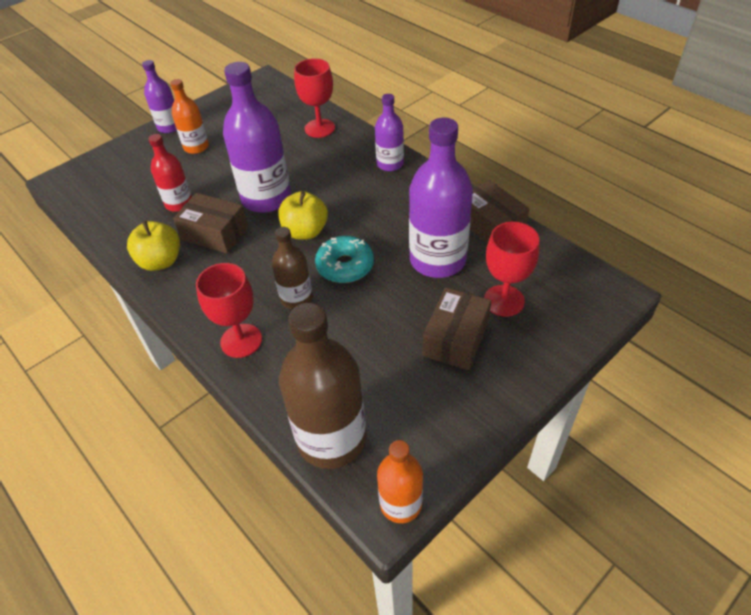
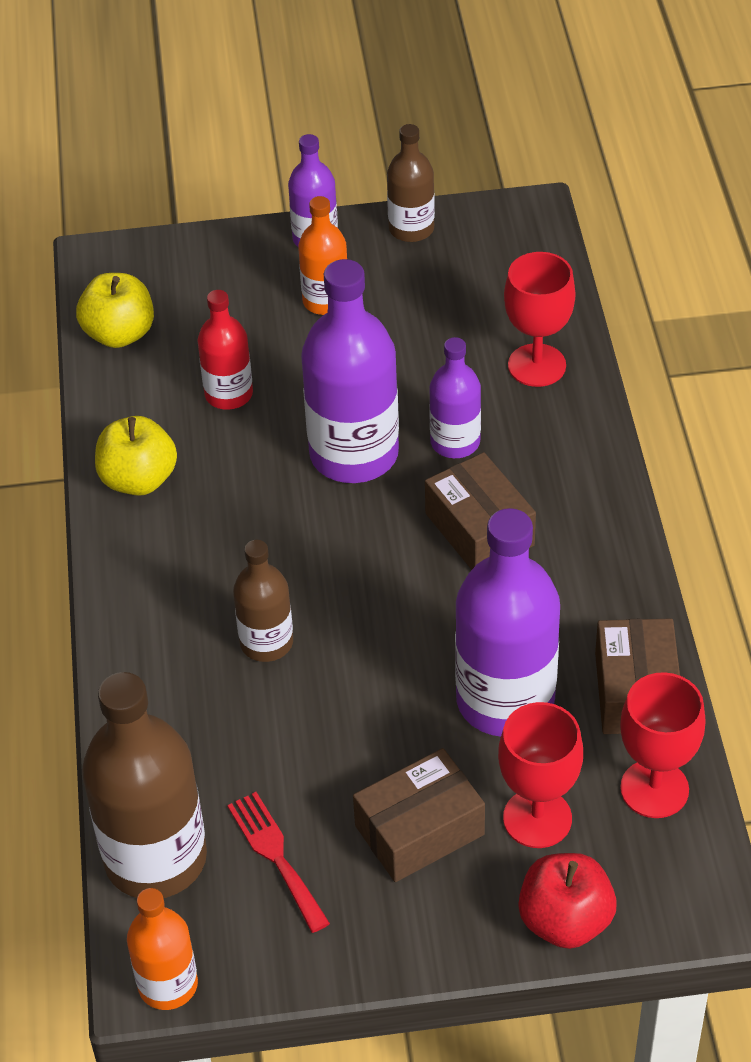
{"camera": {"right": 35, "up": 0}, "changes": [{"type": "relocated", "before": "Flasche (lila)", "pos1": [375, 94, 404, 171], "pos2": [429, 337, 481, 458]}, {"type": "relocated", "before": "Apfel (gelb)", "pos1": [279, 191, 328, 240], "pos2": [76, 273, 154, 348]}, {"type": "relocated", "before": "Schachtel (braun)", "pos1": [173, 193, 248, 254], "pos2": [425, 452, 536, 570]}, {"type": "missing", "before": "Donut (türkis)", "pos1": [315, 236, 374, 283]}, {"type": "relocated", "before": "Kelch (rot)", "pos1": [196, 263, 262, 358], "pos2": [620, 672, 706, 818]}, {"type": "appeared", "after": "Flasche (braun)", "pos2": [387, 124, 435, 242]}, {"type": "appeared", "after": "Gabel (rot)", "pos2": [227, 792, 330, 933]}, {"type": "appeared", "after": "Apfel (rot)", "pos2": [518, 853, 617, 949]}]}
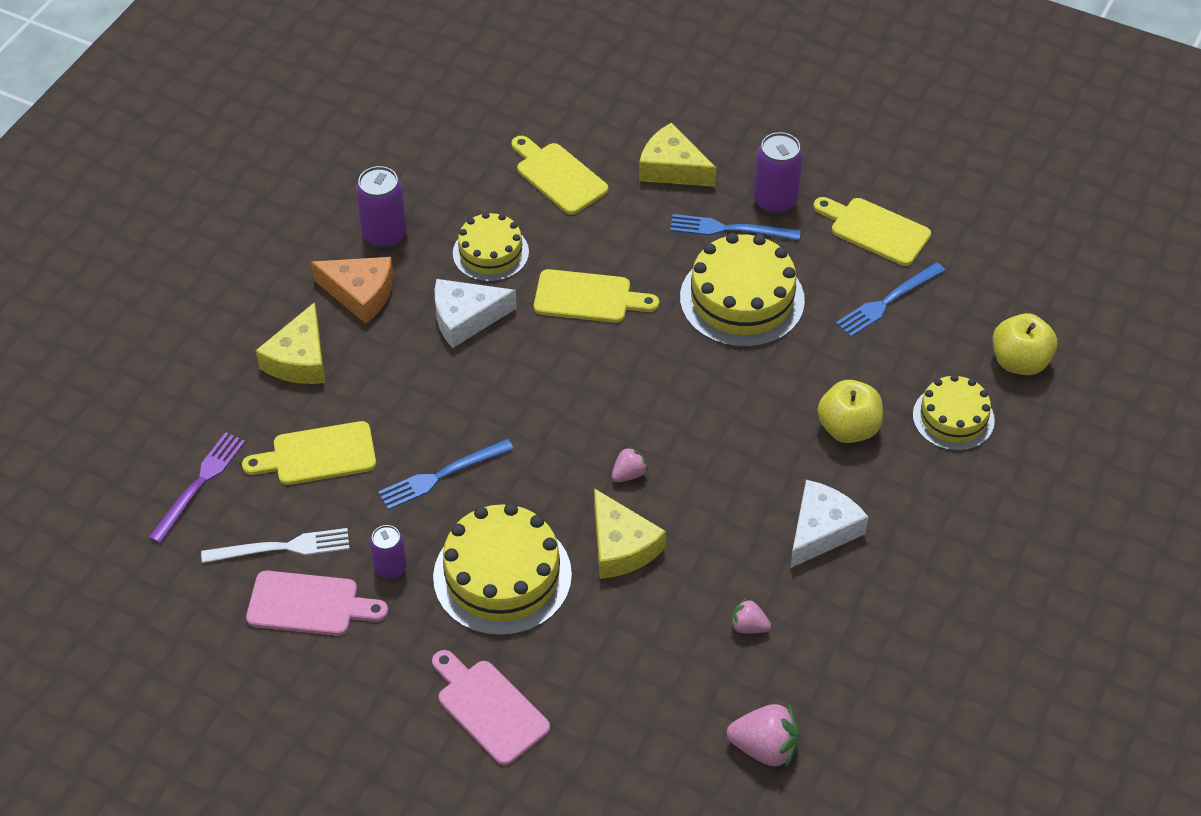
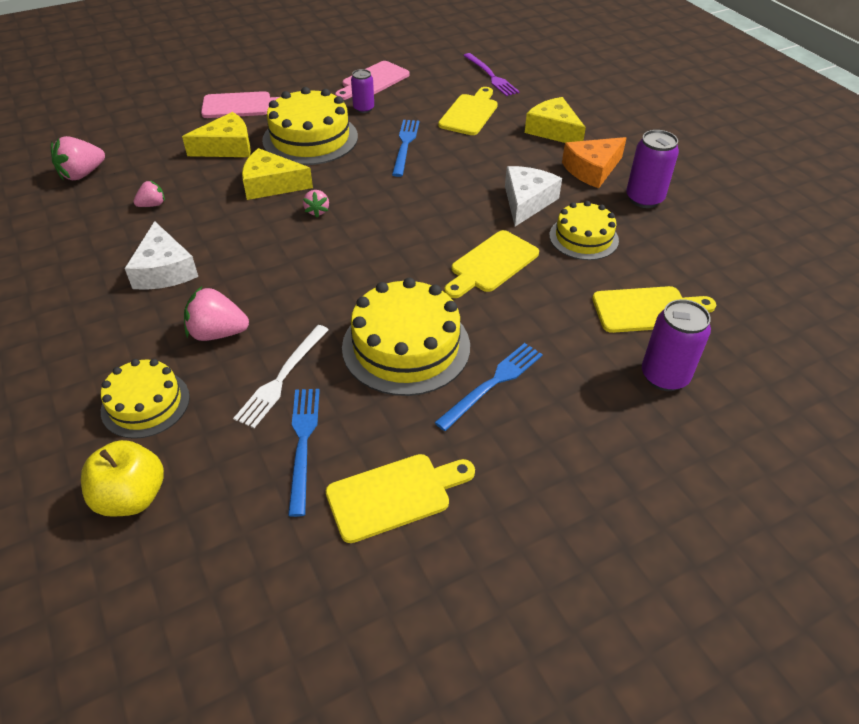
{"camera": {"right": 125, "up": -5}, "changes": [{"type": "relocated", "before": "Käse (gelb)", "pos1": [639, 123, 716, 187], "pos2": [182, 112, 251, 157]}, {"type": "relocated", "before": "Dose (lila)", "pos1": [753, 132, 803, 214], "pos2": [642, 299, 711, 391]}, {"type": "exchanged", "before": "Apfel (gelb)", "after": "Erdbeere (rosa)", "pos1": [817, 380, 883, 443], "pos2": [184, 286, 249, 341]}, {"type": "relocated", "before": "Gabel (weiß)", "pos1": [201, 528, 350, 563], "pos2": [233, 325, 329, 428]}]}
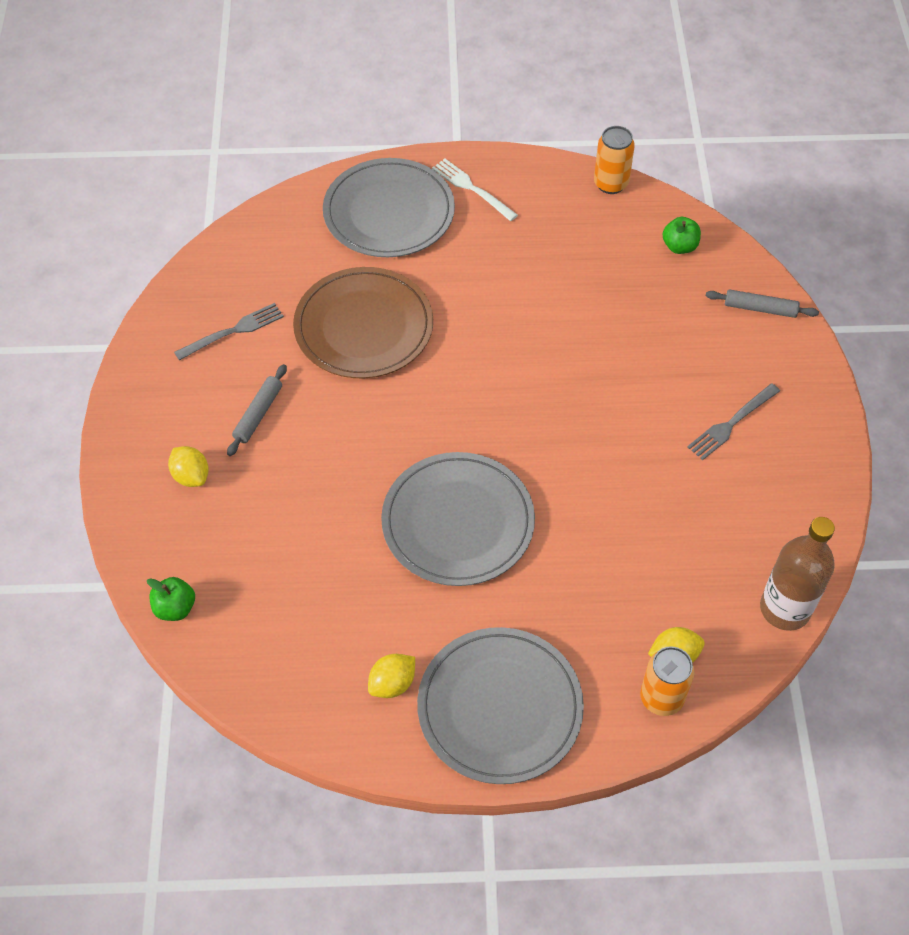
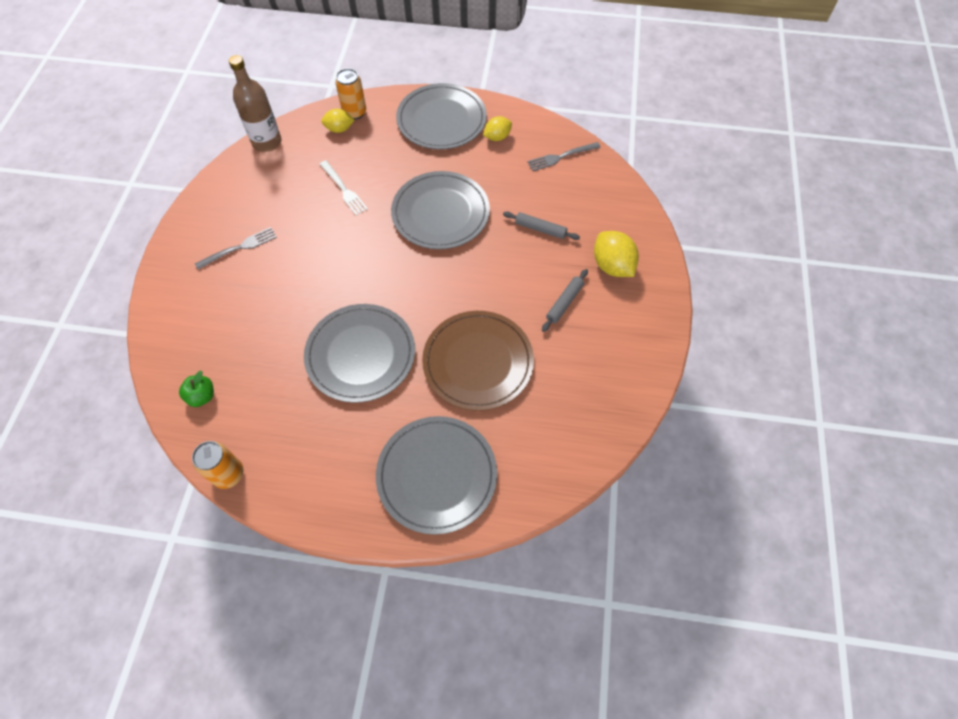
{"camera": {"right": -170, "up": 5}, "changes": [{"type": "relocated", "before": "Gabel (weiß)", "pos1": [432, 159, 518, 221], "pos2": [320, 160, 368, 215]}, {"type": "relocated", "before": "Nudelholz (grau)", "pos1": [706, 289, 819, 318], "pos2": [503, 211, 580, 240]}, {"type": "relocated", "before": "Gabel (grau)", "pos1": [174, 303, 284, 361], "pos2": [527, 142, 601, 171]}, {"type": "size", "before": "Zitrone (gelb)", "pos1": [168, 446, 209, 487], "pos2": [594, 231, 639, 277], "scale": 1.59}, {"type": "missing", "before": "Apfel (grün)", "pos1": [147, 577, 195, 621]}, {"type": "appeared", "after": "Teller (grau)", "pos2": [304, 304, 415, 403]}]}
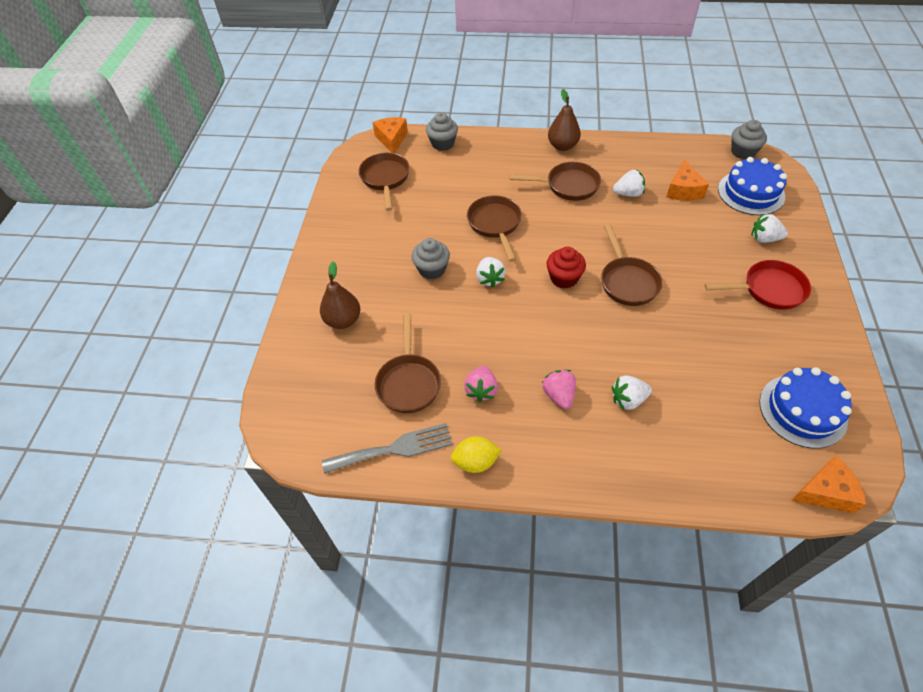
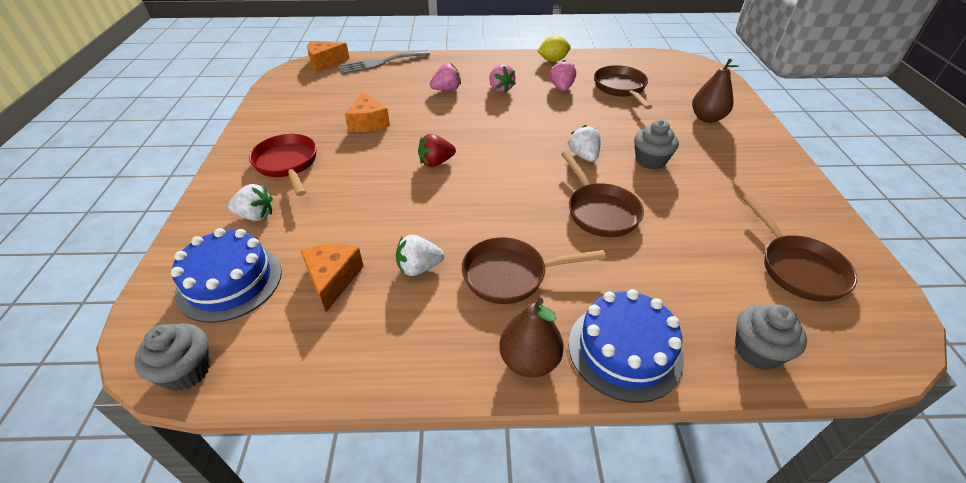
{"camera": {"right": 170, "up": -10}, "changes": [{"type": "relocated", "before": "Käse (orange)", "pos1": [372, 117, 408, 153], "pos2": [345, 91, 390, 132]}, {"type": "exchanged", "before": "Pfanne (braun)", "after": "Erdbeere (rot)", "pos1": [601, 224, 663, 306], "pos2": [418, 134, 456, 167]}, {"type": "missing", "before": "Muffin (rot)", "pos1": [546, 247, 586, 288]}, {"type": "spun", "before": "Pfanne (rot)", "pos1": [704, 260, 811, 310], "pos2": [249, 134, 317, 196], "turn": 75}, {"type": "relocated", "before": "Kuchen (blau)", "pos1": [759, 367, 852, 449], "pos2": [569, 289, 684, 403]}, {"type": "colour", "before": "Erdbeere (weiß)", "after": "Erdbeere (rosa)", "pos1": [612, 375, 652, 410], "pos2": [430, 63, 461, 91]}, {"type": "relocated", "before": "Gabel (grau)", "pos1": [322, 423, 453, 474], "pos2": [340, 50, 430, 74]}]}
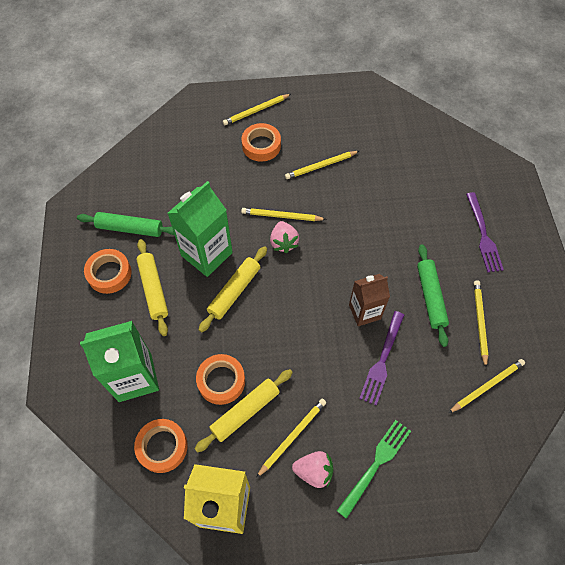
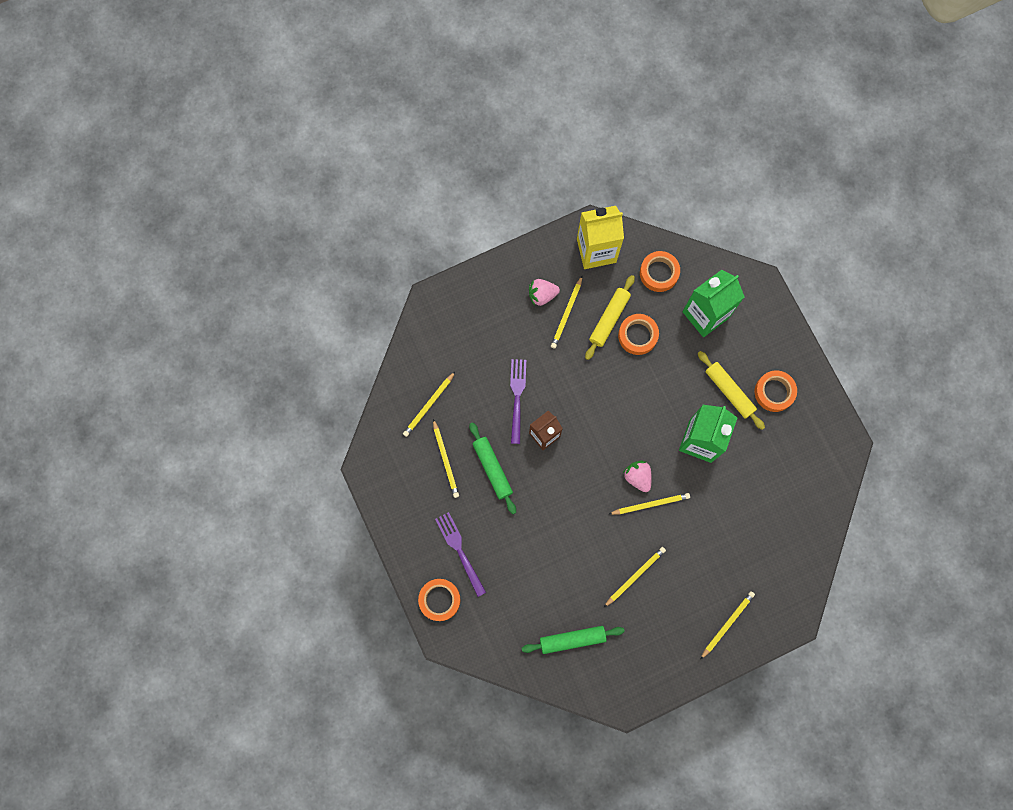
{"camera": {"right": 160, "up": 15}, "changes": [{"type": "relocated", "before": "Klebeband (orange)", "pos1": [241, 123, 281, 162], "pos2": [418, 579, 460, 621]}, {"type": "relocated", "before": "Nudelholz (grün)", "pos1": [77, 212, 174, 237], "pos2": [522, 626, 625, 654]}, {"type": "missing", "before": "Nudelholz (gelb)", "pos1": [199, 246, 267, 332]}, {"type": "missing", "before": "Gabel (grün)", "pos1": [337, 420, 411, 519]}]}
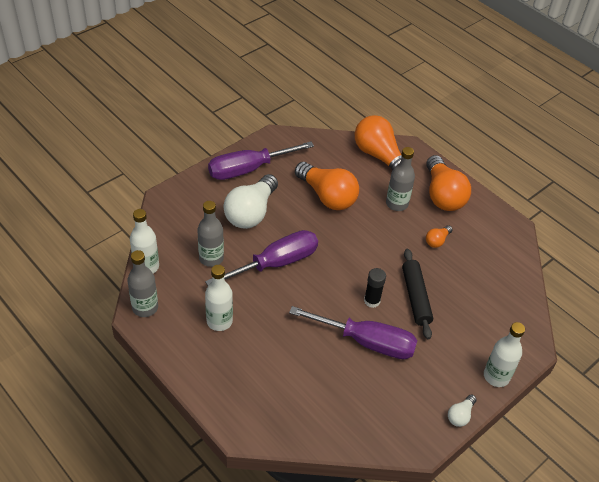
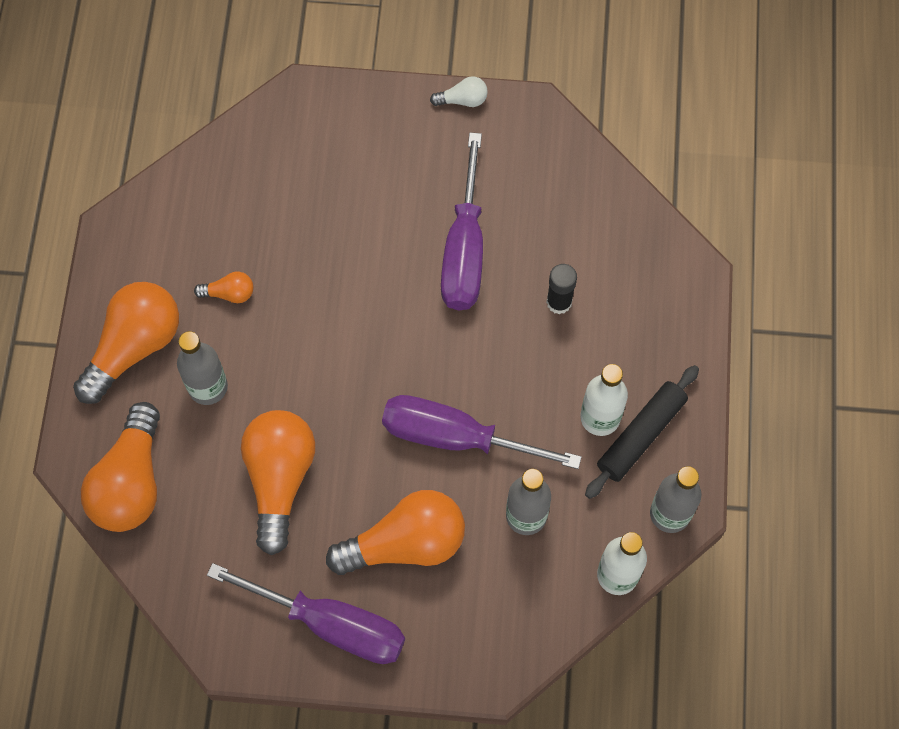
{"camera": {"right": -130, "up": 20}, "changes": [{"type": "colour", "before": "Glühbirne (weiß)", "after": "Glühbirne (orange)", "pos1": [224, 174, 278, 229], "pos2": [326, 490, 465, 575]}, {"type": "relocated", "before": "Nudelholz (schwarz)", "pos1": [402, 249, 433, 339], "pos2": [585, 365, 699, 499]}, {"type": "relocated", "before": "Klebestift (schwarz)", "pos1": [364, 268, 386, 308], "pos2": [546, 264, 577, 314]}, {"type": "spun", "before": "Schraubenzieher (lila)", "pos1": [289, 306, 418, 359], "pos2": [441, 133, 483, 311], "turn": -150}, {"type": "missing", "before": "Flasche (weiß)", "pos1": [484, 322, 525, 387]}]}
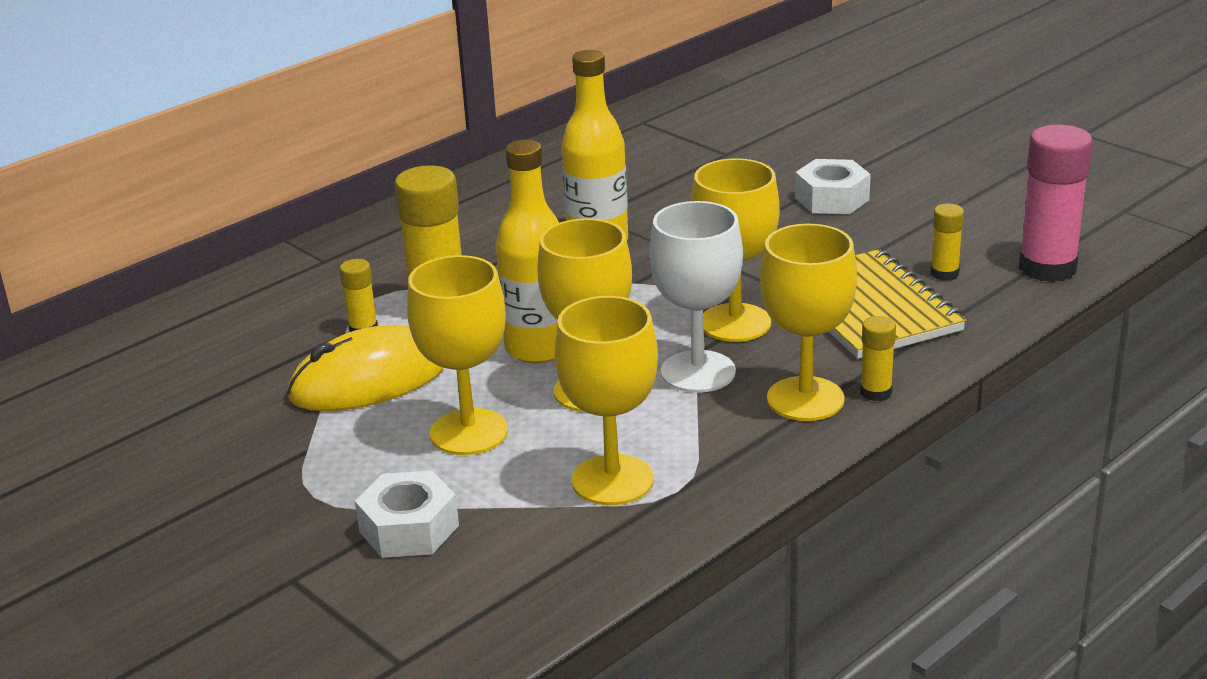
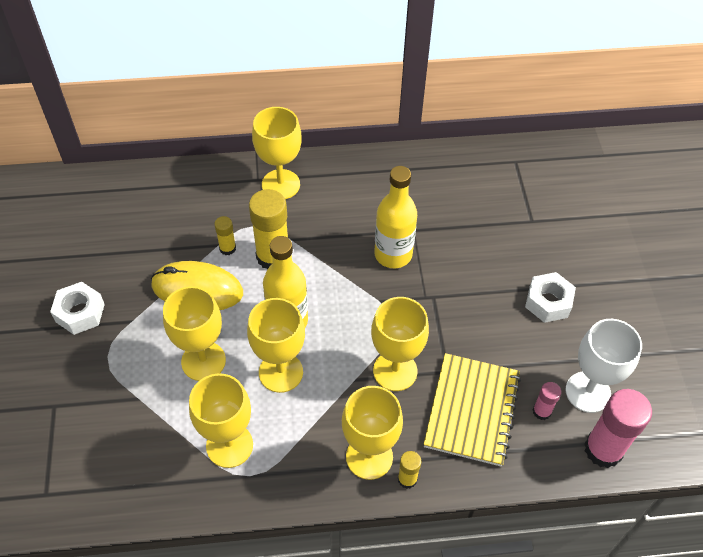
{"camera": {"right": 35, "up": 25}, "changes": [{"type": "relocated", "before": "Kelch (weiß)", "pos1": [649, 201, 743, 393], "pos2": [566, 319, 642, 413]}, {"type": "colour", "before": "Klebestift (gelb)", "after": "Klebestift (rosa)", "pos1": [930, 203, 964, 281], "pos2": [533, 382, 561, 420]}, {"type": "relocated", "before": "Sechskantmutter (weiß)", "pos1": [355, 470, 459, 558], "pos2": [50, 282, 105, 335]}, {"type": "appeared", "after": "Kelch (gelb)", "pos2": [252, 107, 302, 199]}]}
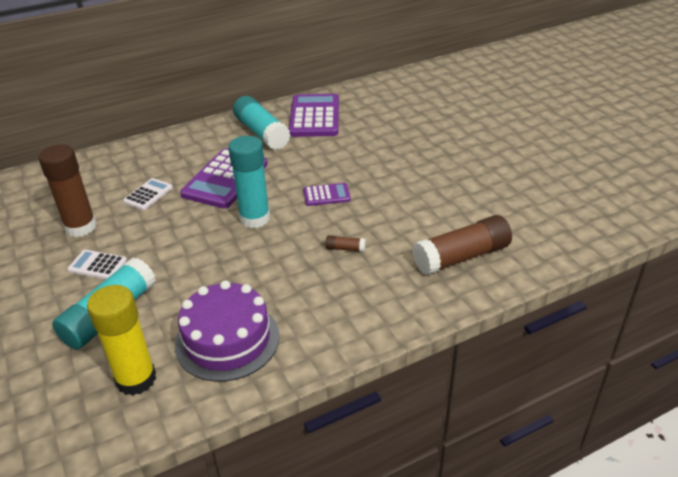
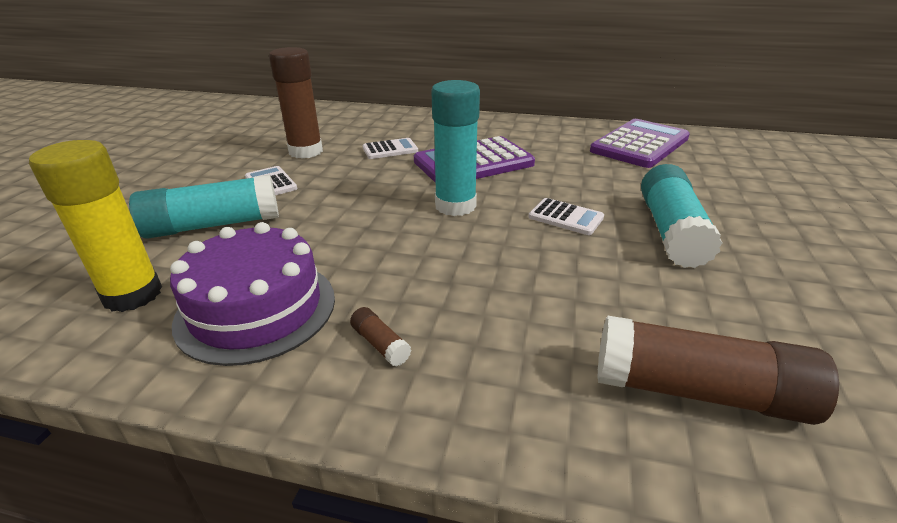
{"camera": {"right": 40, "up": -5}, "changes": [{"type": "relocated", "before": "Klebestift (türkis)", "pos1": [233, 96, 291, 150], "pos2": [641, 164, 723, 268]}, {"type": "colour", "before": "Taschenrechner (lila)", "after": "Taschenrechner (weiß)", "pos1": [303, 183, 351, 206], "pos2": [529, 198, 604, 235]}, {"type": "relocated", "before": "Klebestift (braun)", "pos1": [326, 235, 366, 252], "pos2": [350, 307, 412, 366]}]}
